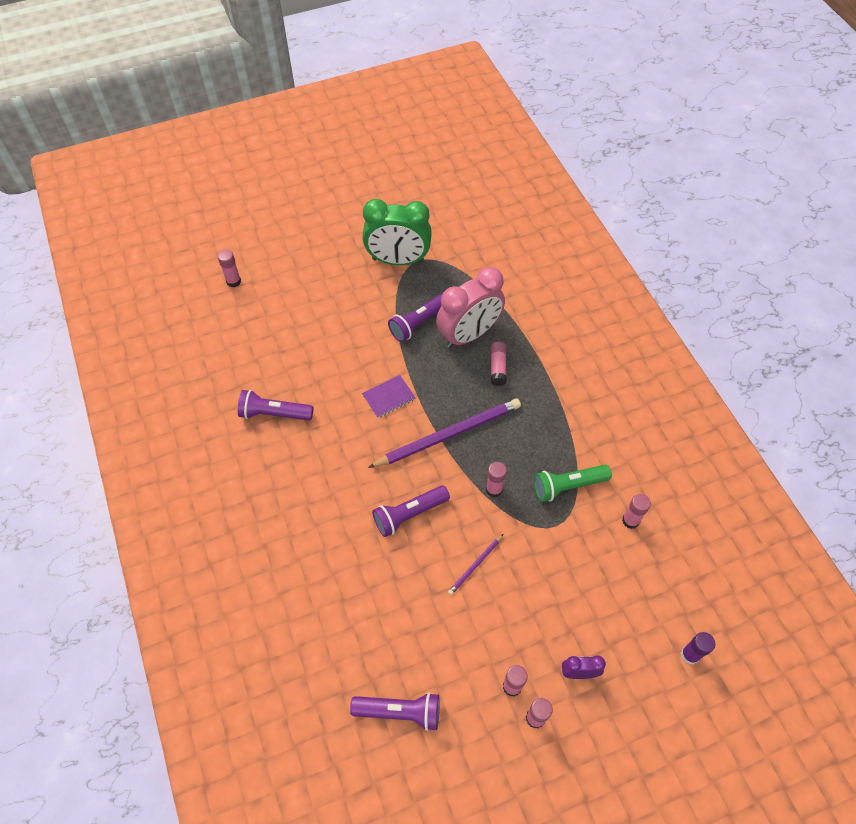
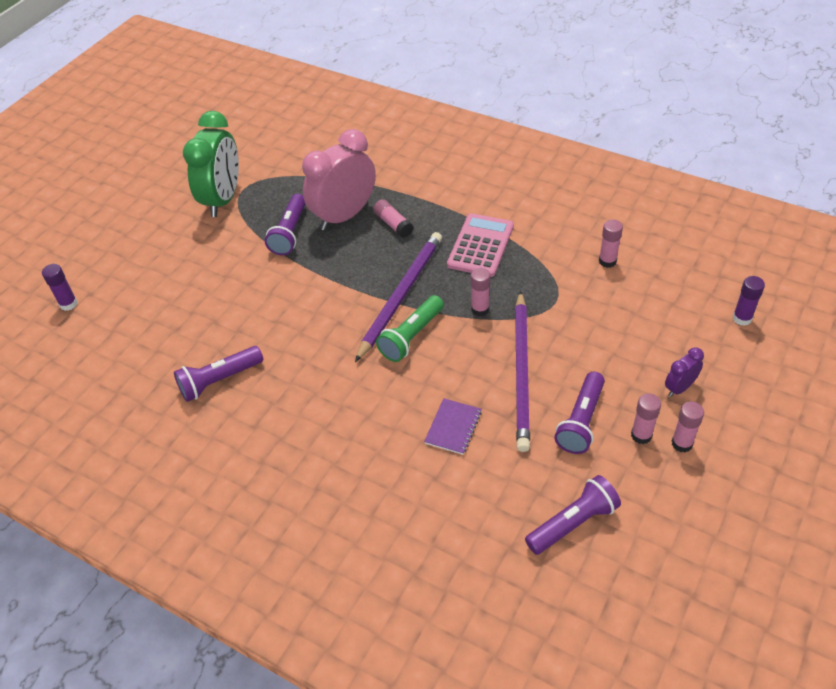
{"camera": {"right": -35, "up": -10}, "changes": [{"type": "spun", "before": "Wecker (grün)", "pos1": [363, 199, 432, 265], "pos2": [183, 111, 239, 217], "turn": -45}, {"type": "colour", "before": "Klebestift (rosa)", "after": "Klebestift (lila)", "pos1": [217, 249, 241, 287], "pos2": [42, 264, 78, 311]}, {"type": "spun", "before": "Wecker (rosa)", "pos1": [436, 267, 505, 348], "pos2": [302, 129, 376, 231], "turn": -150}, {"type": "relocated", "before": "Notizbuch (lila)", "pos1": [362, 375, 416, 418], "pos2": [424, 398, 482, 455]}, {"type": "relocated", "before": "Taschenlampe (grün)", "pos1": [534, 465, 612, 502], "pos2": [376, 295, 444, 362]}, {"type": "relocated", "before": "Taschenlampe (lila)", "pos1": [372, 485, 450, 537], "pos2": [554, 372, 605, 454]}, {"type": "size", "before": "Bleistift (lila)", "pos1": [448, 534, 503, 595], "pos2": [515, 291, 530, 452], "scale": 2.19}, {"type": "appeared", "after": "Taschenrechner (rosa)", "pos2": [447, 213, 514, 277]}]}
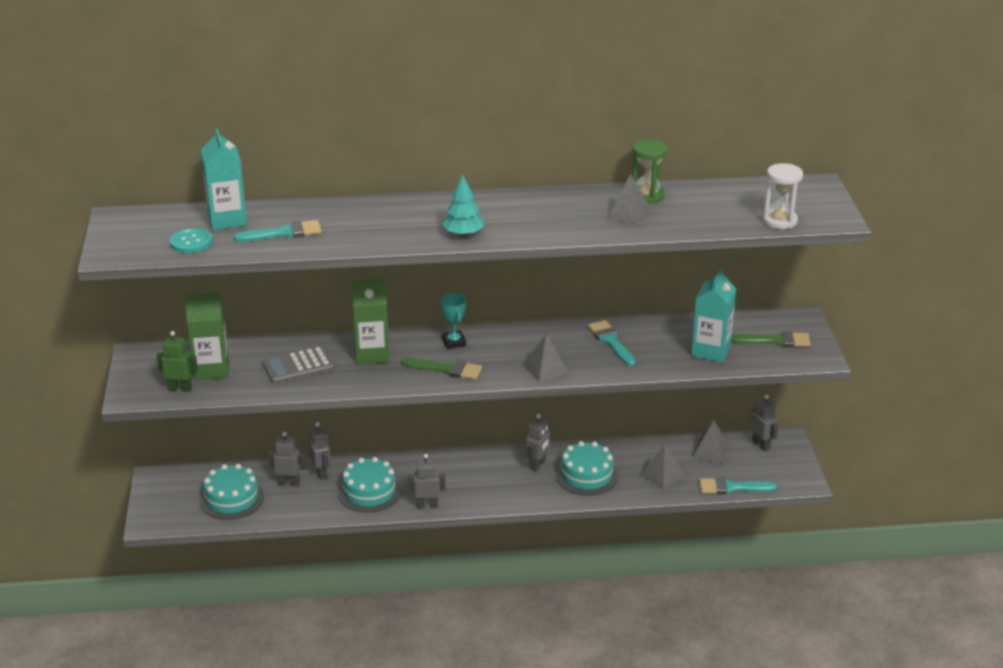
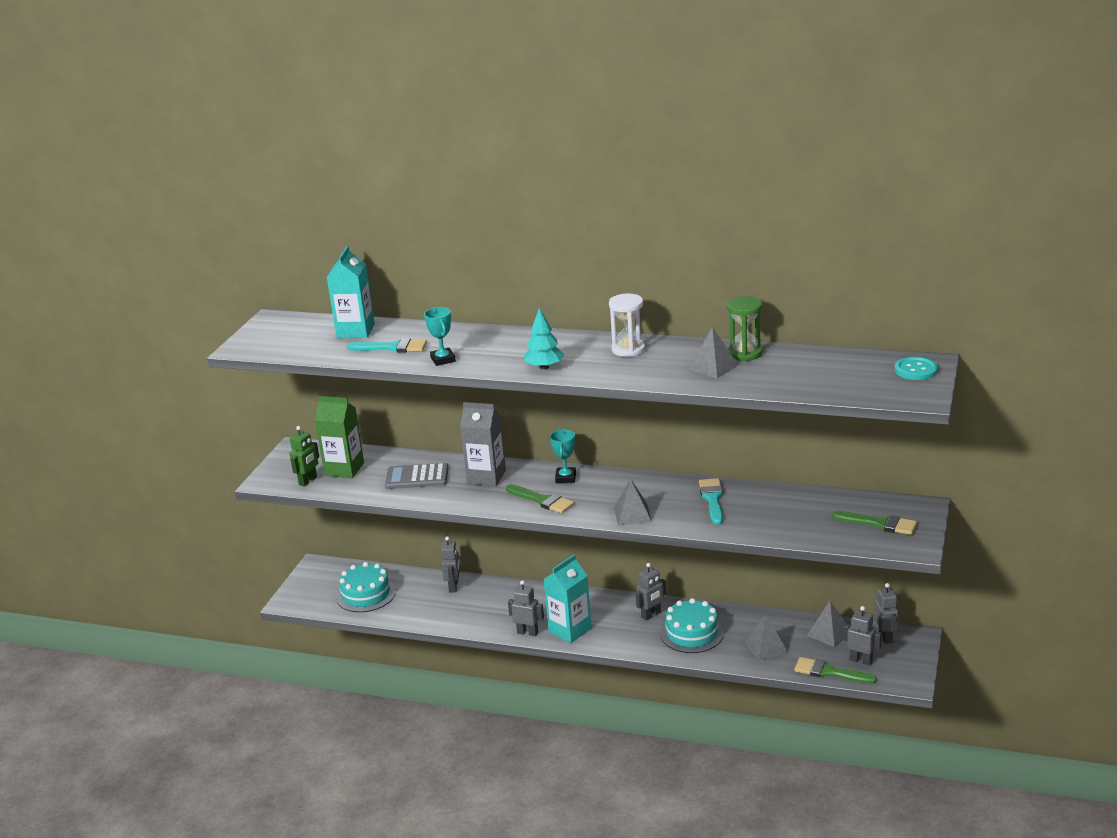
{"camera": {"right": 25, "up": -5}, "changes": [{"type": "relocated", "before": "Sanduhr (weiß)", "pos1": [762, 163, 803, 229], "pos2": [609, 294, 646, 357]}, {"type": "relocated", "before": "Knopf (türkis)", "pos1": [170, 228, 212, 253], "pos2": [895, 357, 938, 380]}, {"type": "relocated", "before": "Getränkekarton (türkis)", "pos1": [691, 268, 736, 363], "pos2": [544, 554, 591, 643]}, {"type": "colour", "before": "Getränkekarton (grün)", "after": "Getränkekarton (grau)", "pos1": [351, 278, 389, 364], "pos2": [460, 402, 506, 486]}, {"type": "spun", "before": "Roboter (grün)", "pos1": [157, 331, 198, 392], "pos2": [289, 426, 319, 487], "turn": 90}, {"type": "relocated", "before": "Roboter (grau)", "pos1": [268, 432, 306, 486], "pos2": [843, 606, 882, 665]}, {"type": "missing", "before": "Kuchen (türkis)", "pos1": [338, 457, 401, 513]}, {"type": "colour", "before": "Pinsel (türkis)", "after": "Pinsel (grün)", "pos1": [699, 477, 777, 494], "pos2": [794, 657, 877, 684]}, {"type": "appeared", "after": "Pokal (türkis)", "pos2": [424, 307, 456, 366]}]}
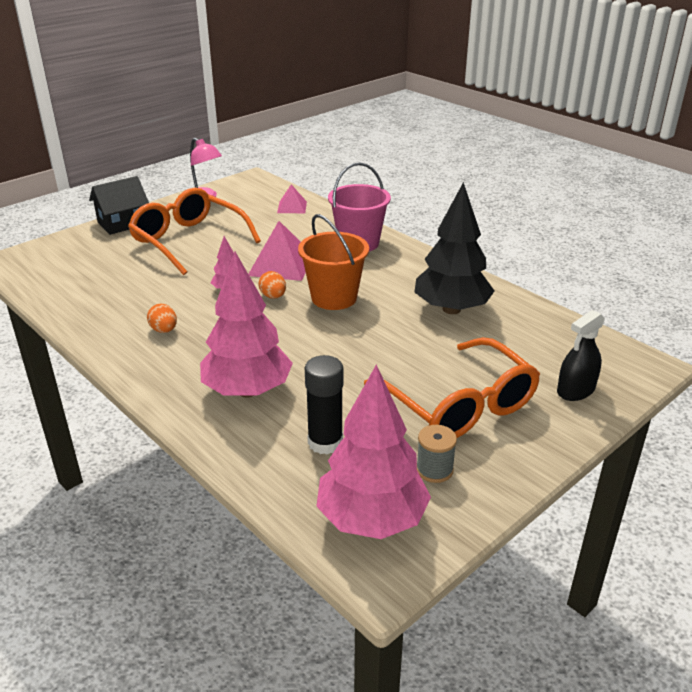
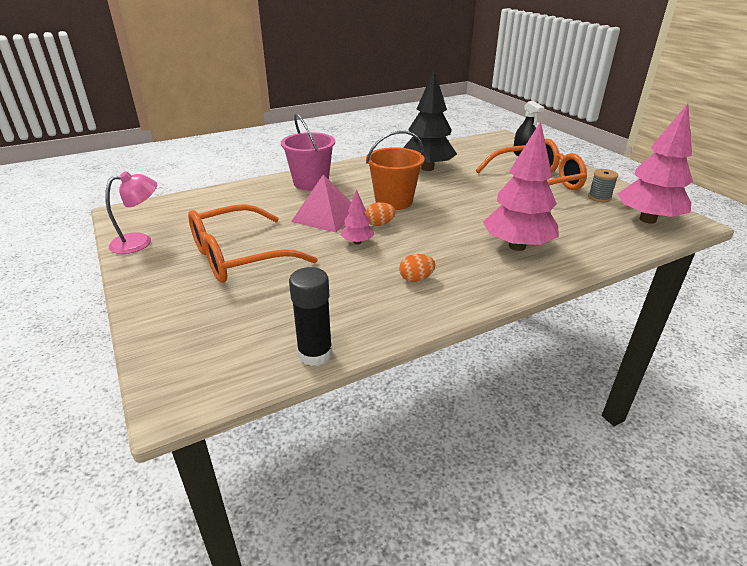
{"camera": {"right": -75, "up": 0}, "changes": [{"type": "missing", "before": "Haus (schwarz)", "pos1": [89, 176, 149, 235]}, {"type": "missing", "before": "Pyramide (rosa)", "pos1": [277, 184, 307, 213]}, {"type": "relocated", "before": "Klebestift (schwarz)", "pos1": [305, 355, 344, 455], "pos2": [289, 267, 332, 366]}]}
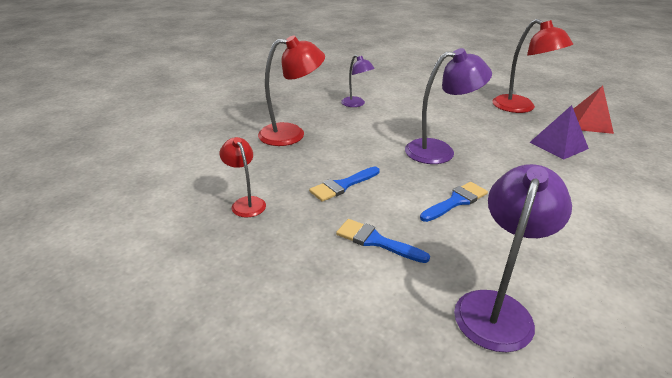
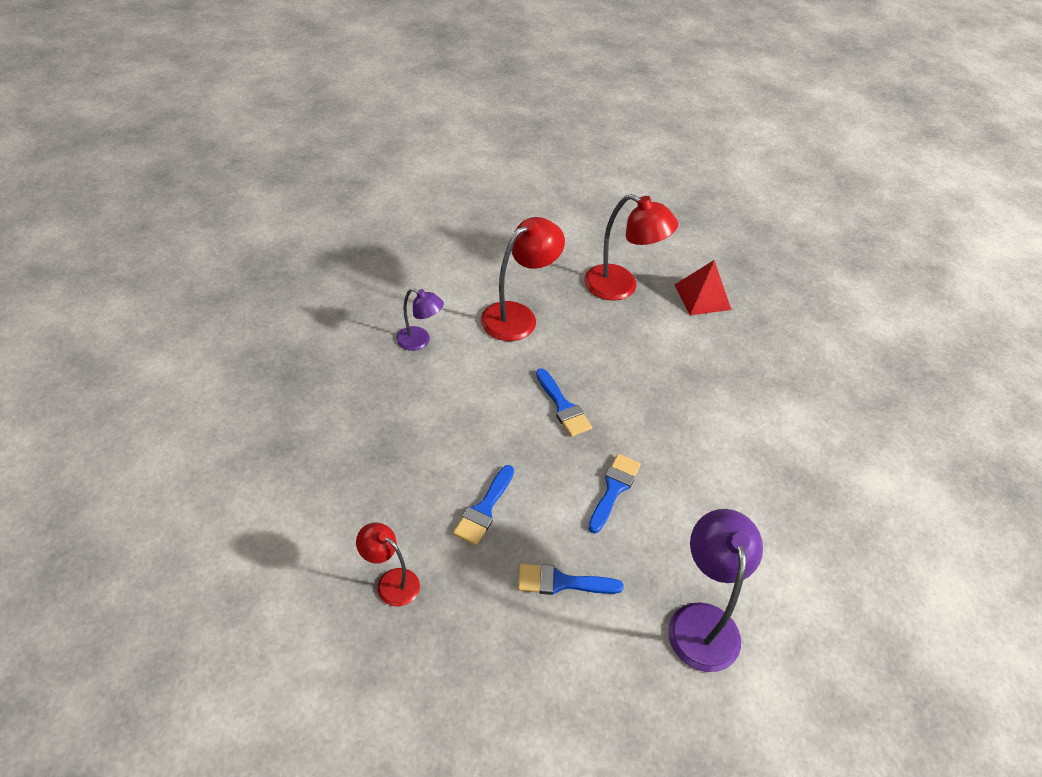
{"camera": {"right": -30, "up": 15}, "changes": [{"type": "relocated", "before": "Lampe (rot)", "pos1": [258, 35, 325, 146], "pos2": [481, 217, 565, 341]}, {"type": "exchanged", "before": "Lampe (lila)", "after": "Pinsel (blau)", "pos1": [405, 48, 492, 164], "pos2": [536, 368, 592, 437]}, {"type": "missing", "before": "Pyramide (lila)", "pos1": [530, 105, 589, 160]}]}
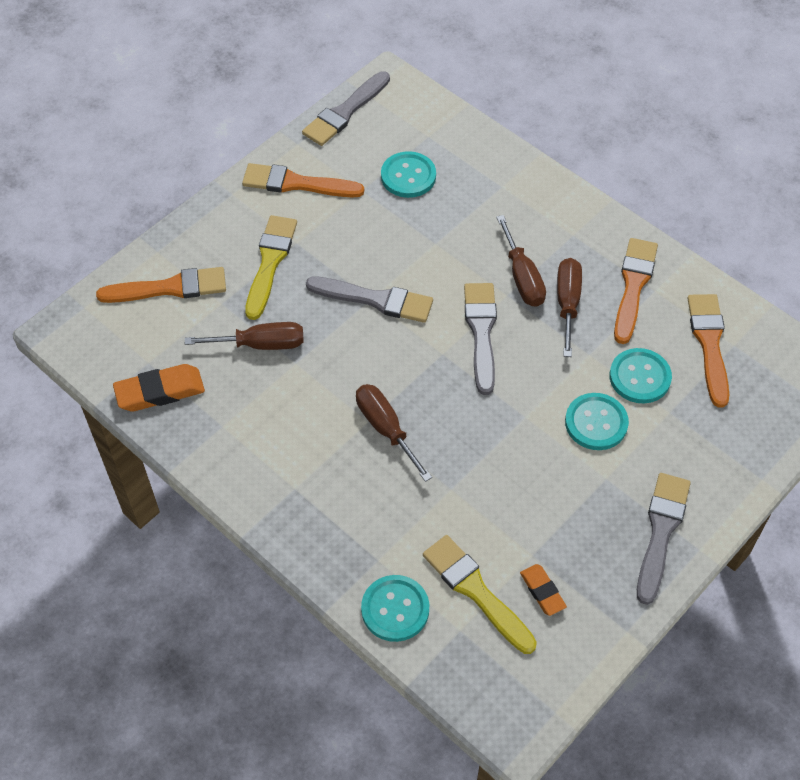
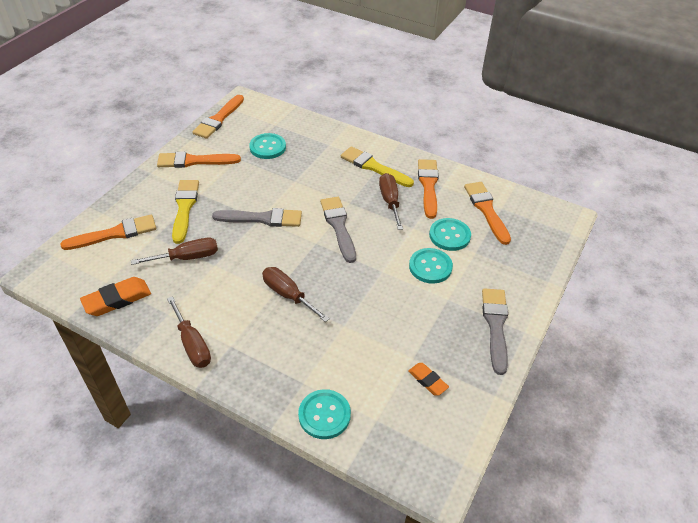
{"camera": {"right": -15, "up": -10}, "changes": [{"type": "colour", "before": "Pinsel (grau)", "after": "Pinsel (orange)", "pos1": [302, 71, 390, 146], "pos2": [192, 95, 244, 139]}, {"type": "relocated", "before": "Schraubenzieher (braun)", "pos1": [496, 215, 546, 307], "pos2": [167, 296, 211, 368]}, {"type": "relocated", "before": "Pinsel (gelb)", "pos1": [423, 535, 537, 654], "pos2": [341, 146, 414, 187]}]}
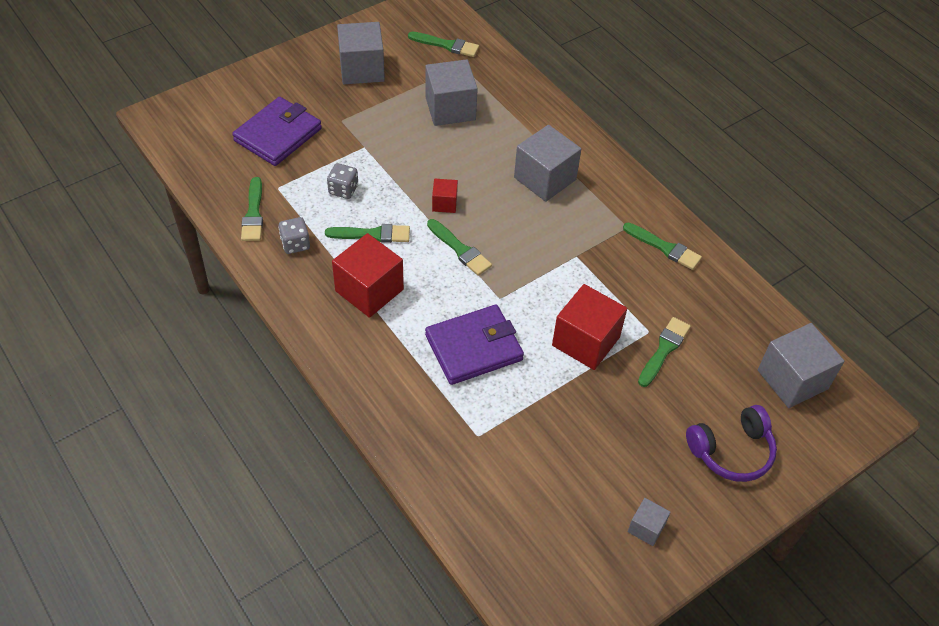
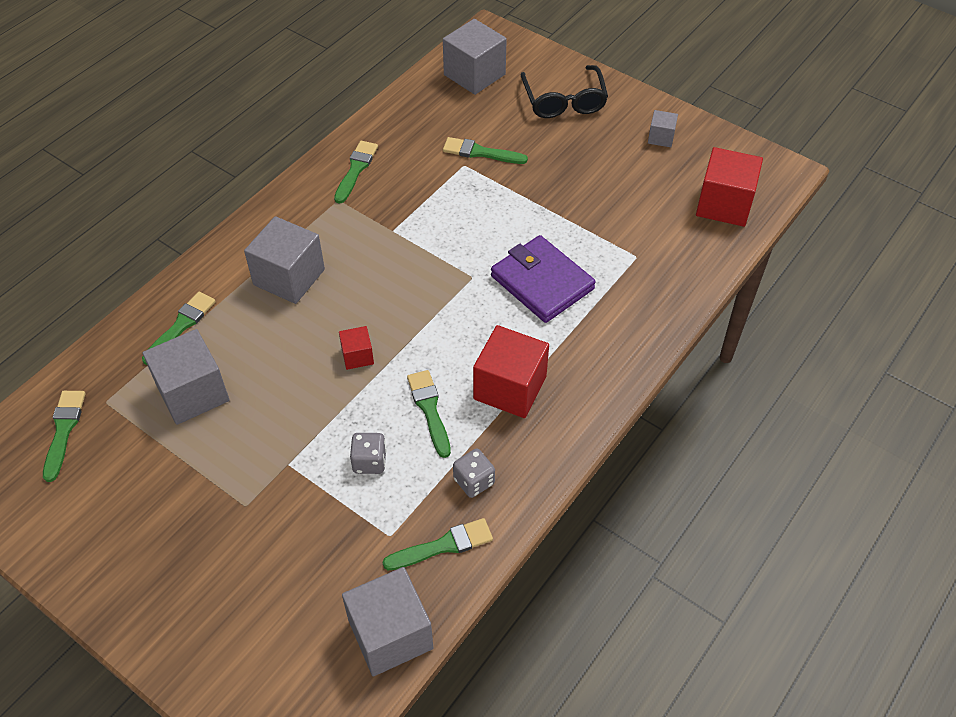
{"camera": {"right": -105, "up": 0}, "changes": [{"type": "relocated", "before": "Kubus (grau)", "pos1": [337, 22, 385, 84], "pos2": [342, 567, 433, 676]}, {"type": "missing", "before": "Geldbörse (lila)", "pos1": [232, 97, 322, 166]}, {"type": "relocated", "before": "Pinsel (grün)", "pos1": [427, 219, 492, 276], "pos2": [142, 292, 216, 365]}, {"type": "relocated", "before": "Kubus (rot)", "pos1": [552, 284, 627, 370], "pos2": [696, 147, 763, 227]}, {"type": "exchanged", "before": "Kopfhörer (lila)", "after": "Brille (schwarz)", "pos1": [686, 405, 777, 482], "pos2": [521, 65, 608, 118]}]}
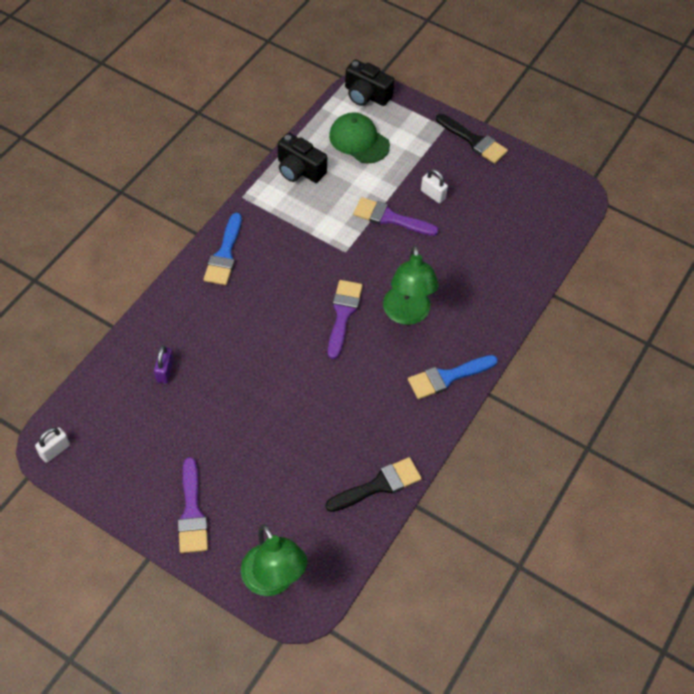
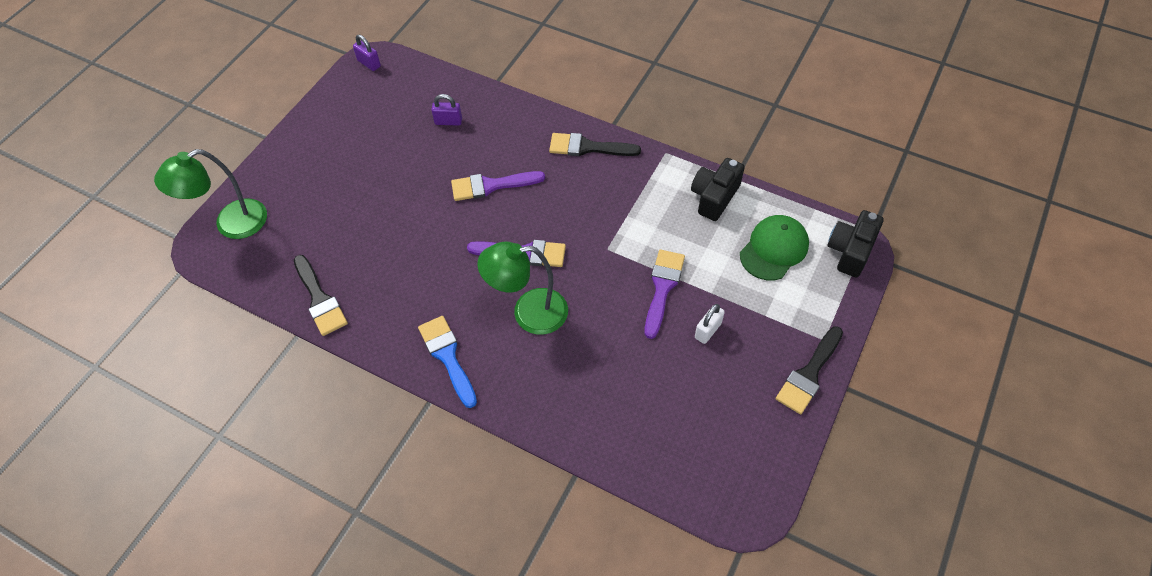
{"camera": {"right": 90, "up": 0}, "changes": [{"type": "colour", "before": "Pinsel (blau)", "after": "Pinsel (schwarz)", "pos1": [204, 213, 242, 285], "pos2": [549, 133, 641, 156]}, {"type": "colour", "before": "Vorhängeschloss (weiß)", "after": "Vorhängeschloss (lila)", "pos1": [35, 427, 70, 463], "pos2": [353, 35, 381, 71]}, {"type": "relocated", "before": "Pinsel (lila)", "pos1": [178, 457, 208, 553], "pos2": [451, 171, 545, 201]}]}
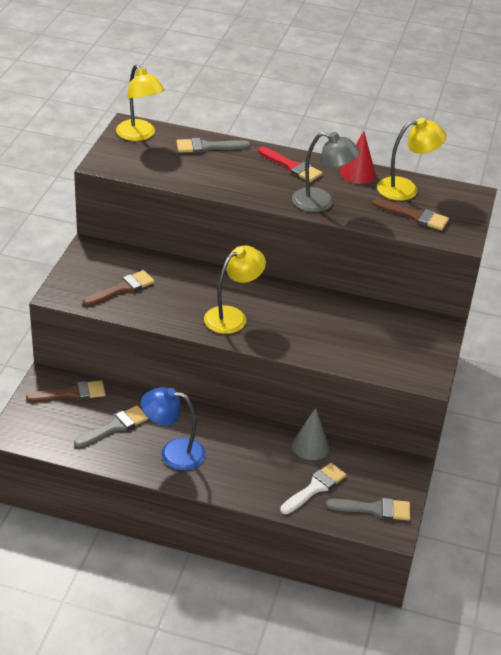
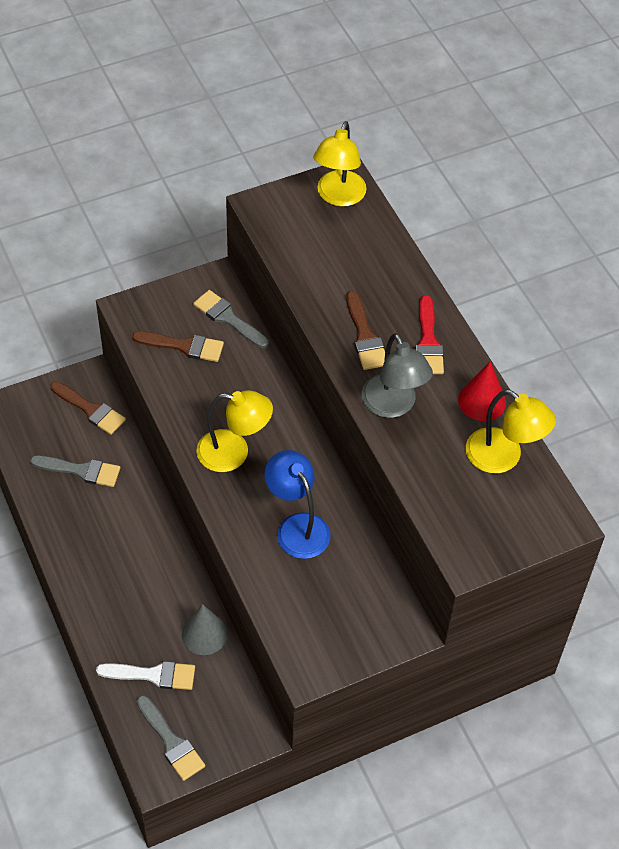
{"camera": {"right": 50, "up": 15}, "changes": [{"type": "relocated", "before": "Pinsel (grau)", "pos1": [176, 138, 250, 153], "pos2": [193, 290, 269, 348]}, {"type": "relocated", "before": "Pinsel (braun)", "pos1": [372, 199, 449, 230], "pos2": [346, 291, 385, 370]}, {"type": "relocated", "before": "Lampe (blau)", "pos1": [141, 387, 206, 470], "pos2": [264, 450, 331, 559]}]}
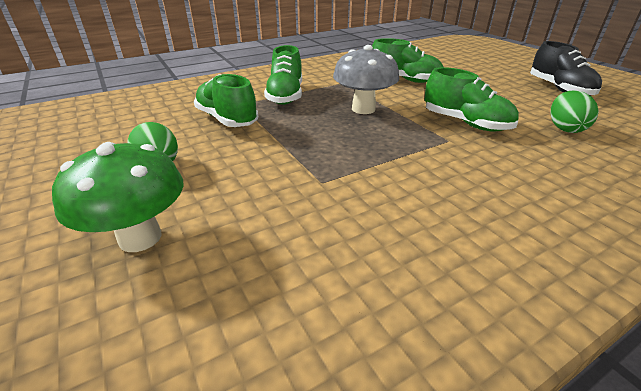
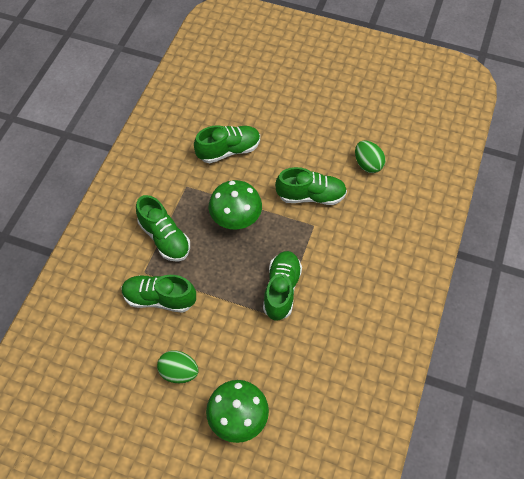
{"camera": {"right": -40, "up": 25}, "changes": [{"type": "missing", "before": "Schuh (schwarz)", "pos1": [530, 41, 602, 96]}, {"type": "colour", "before": "Pilz (grau)", "after": "Pilz (grün)", "pos1": [333, 45, 400, 114], "pos2": [209, 180, 262, 229]}, {"type": "appeared", "after": "Schuh (grün)", "pos2": [263, 251, 302, 321]}]}
